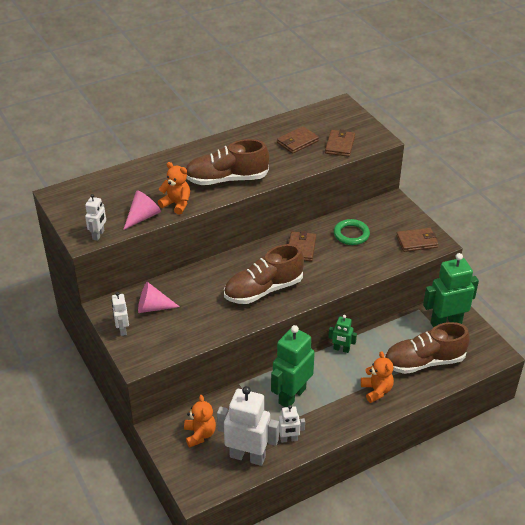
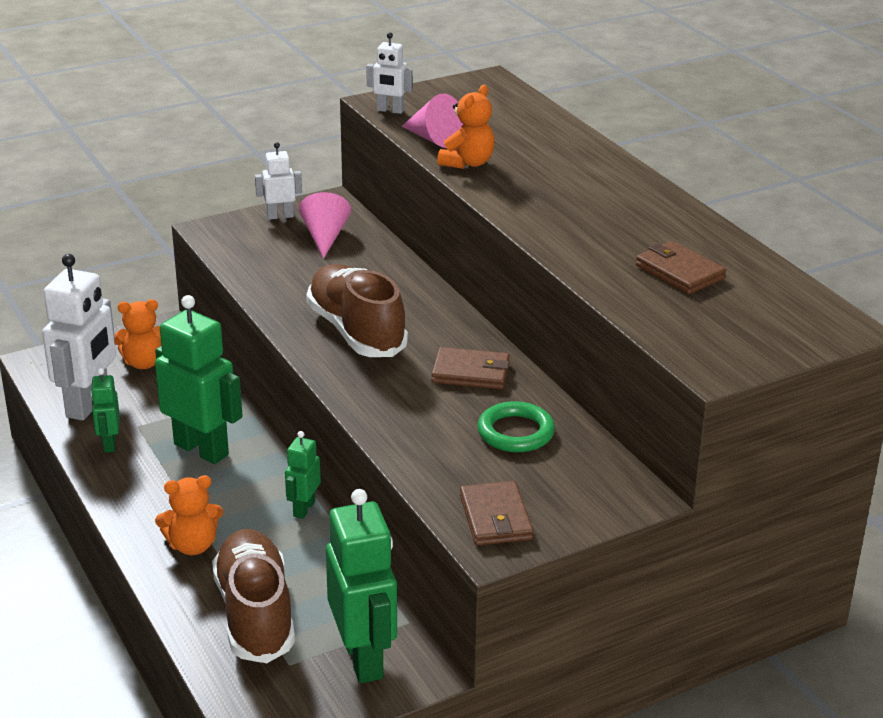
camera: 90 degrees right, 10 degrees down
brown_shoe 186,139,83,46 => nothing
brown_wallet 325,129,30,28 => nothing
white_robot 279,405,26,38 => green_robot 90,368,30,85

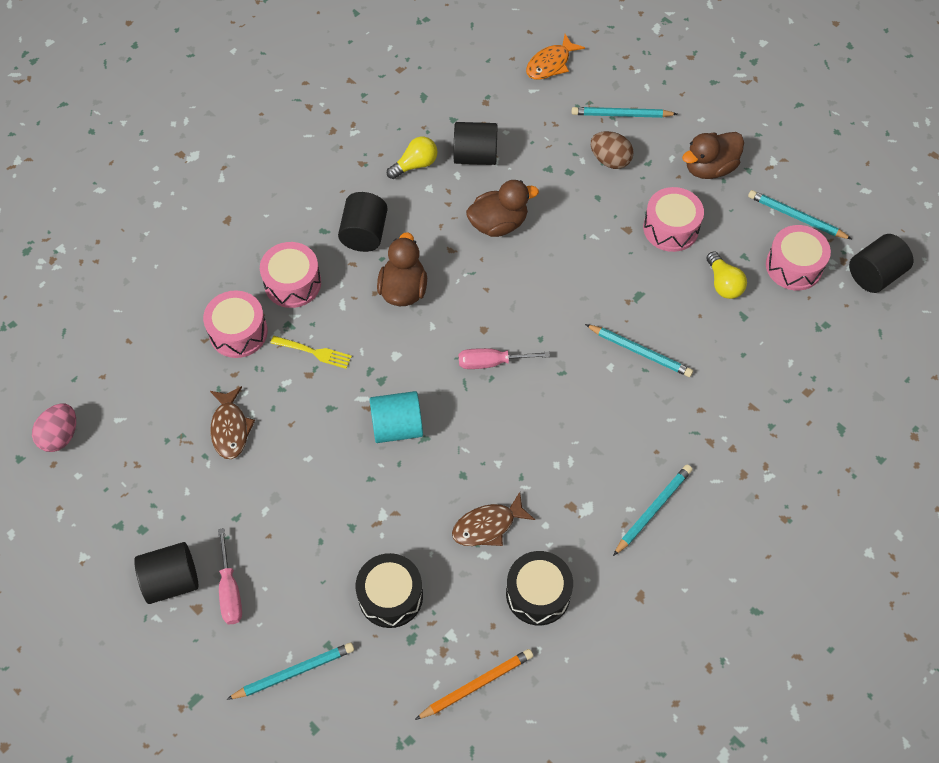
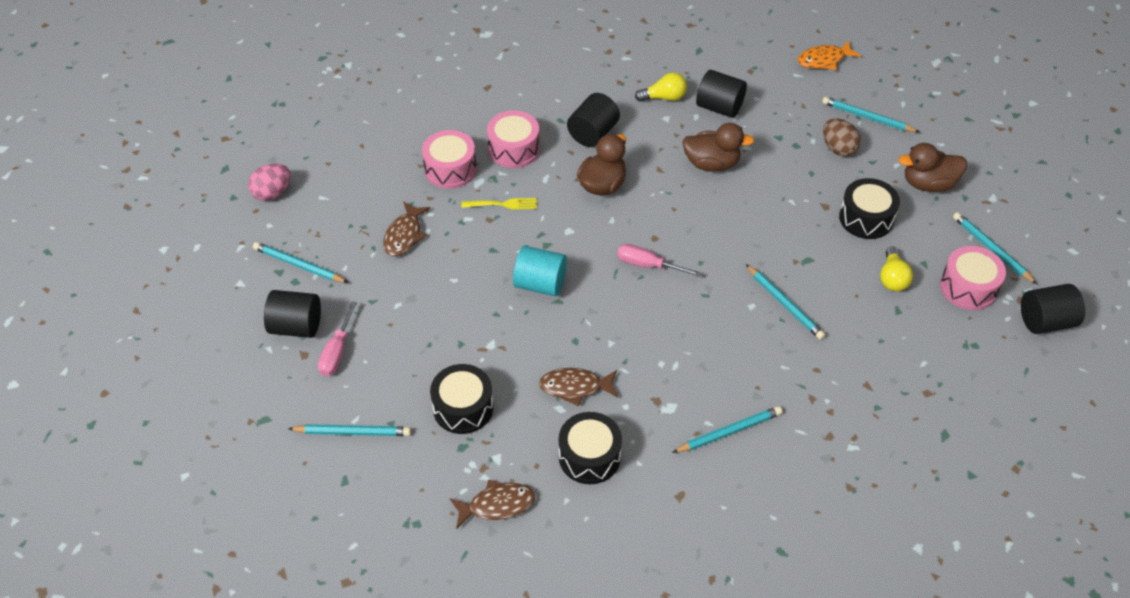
camera: 25 degrees right, 10 degrees down
nothing => turquoise_pencil 253,242,96,41
orange_pencil 415,649,118,71 => brown_fish 450,480,85,49
pink_drum 643,187,61,65 => black_drum 839,178,61,61
yellow_fork 270,336,82,33 => yellow_fork 462,198,75,12, 45 degrees counterclockwise

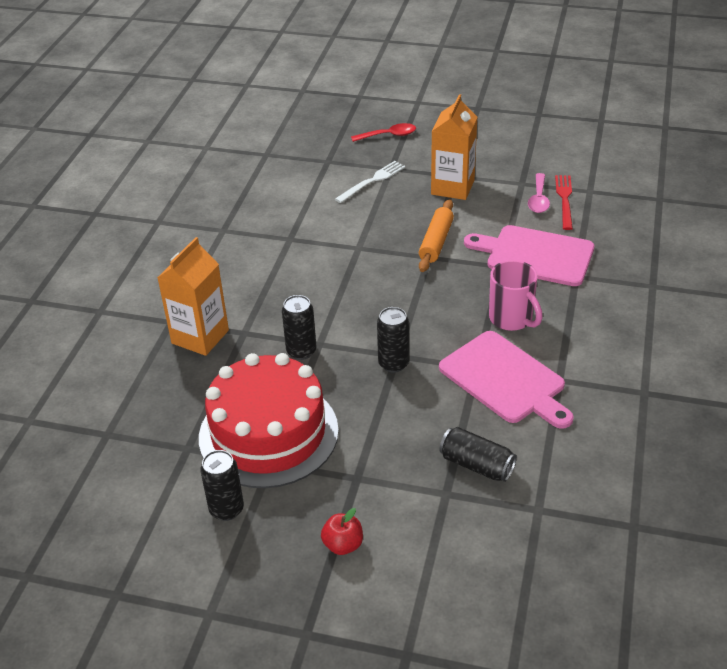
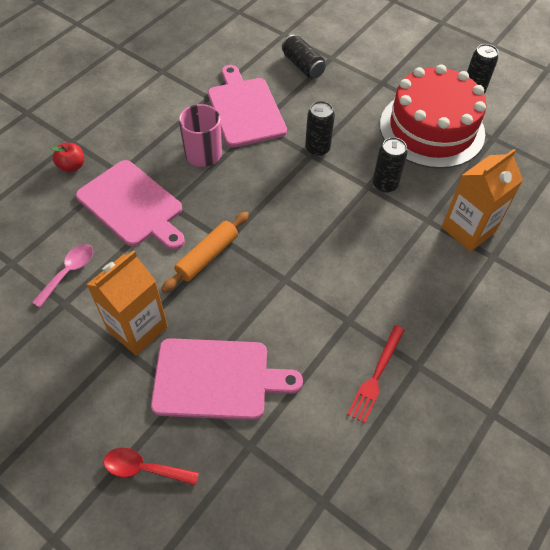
camera: 160 degrees left, 15 degrees up
red_apple 321,508,42,47 => red_apple 50,143,34,30, move
red_fork 555,175,18,55 => red_fork 347,325,58,99, move
white_fork 335,161,70,42 => pink_cutting_board 151,338,152,82

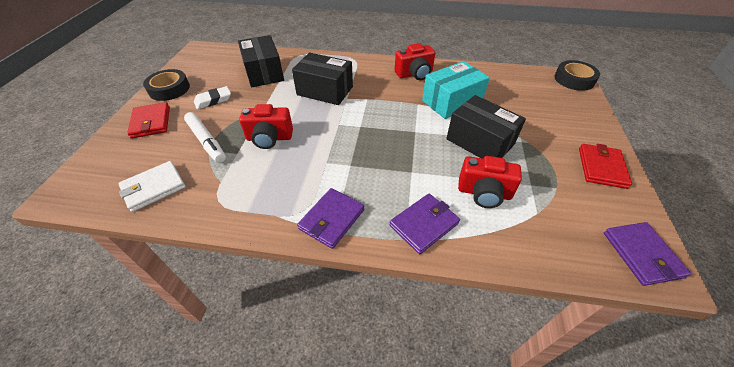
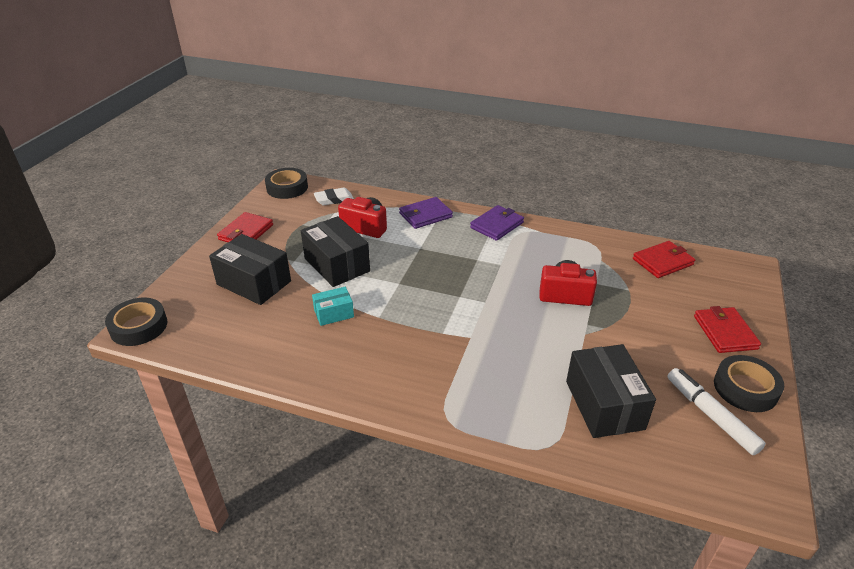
camera: 170 degrees left, 10 degrees down
red_camera 395,43,40,37 => nothing
white_marker 184,112,42,51 => white_marker 668,368,98,87, move
white_eraser 194,86,37,23 => white_eraser 314,188,40,17, move
black_box 292,53,61,52 => black_box 209,234,82,71, move
purple_wallet 604,222,87,64 => black_tape 265,168,43,31
white_wallet 118,161,68,51 => red_wallet 633,241,62,37
turquoise_box 422,61,68,58 => turquoise_box 312,287,42,39, x0.54

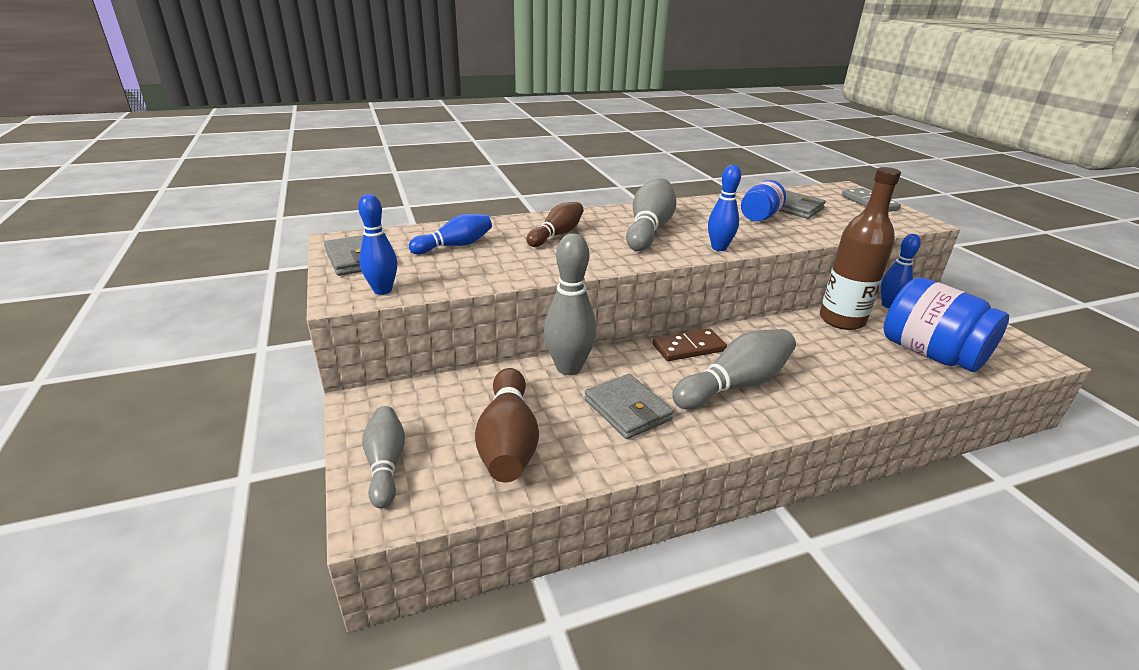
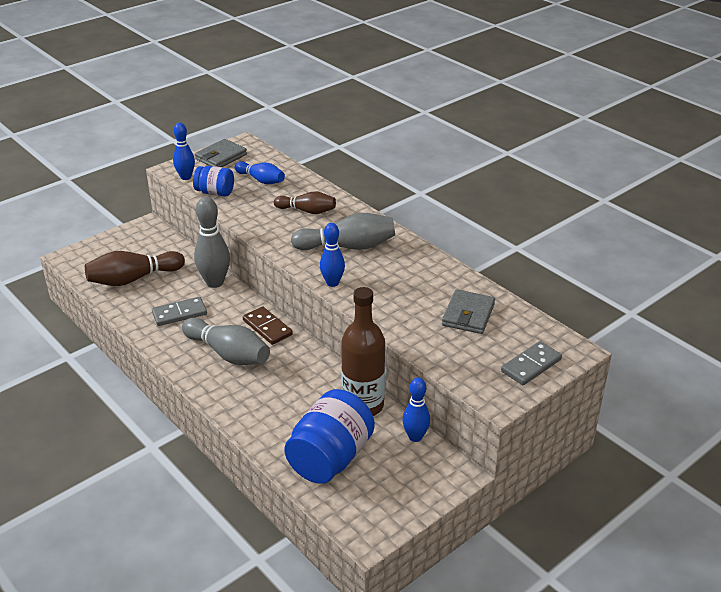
camera: 70 degrees right, 5 degrees up
grey_bowling_pin 362,406,43,103 => nothing
blue_jar 741,180,45,41 => blue_jar 193,166,41,31, move
grey_wallet 584,374,90,65 => grey_domino 152,297,55,29

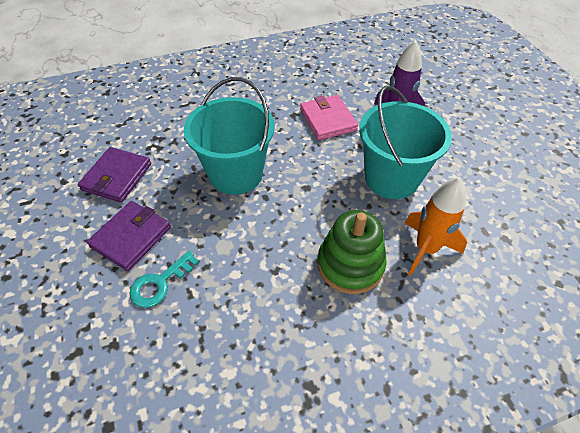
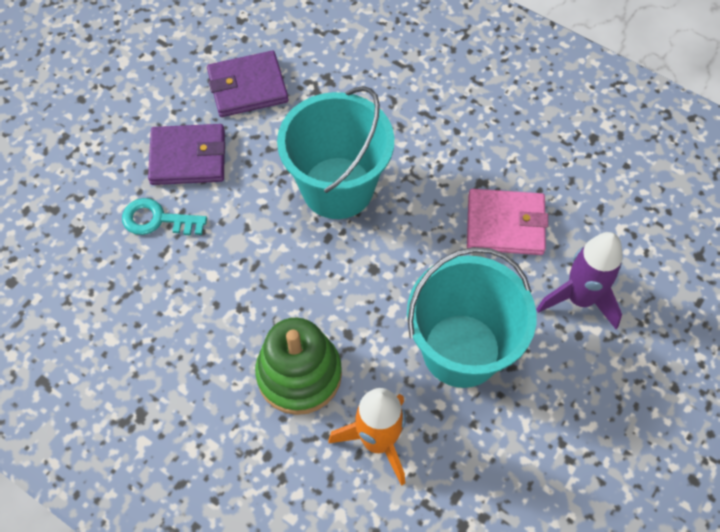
camera: 55 degrees right, 10 degrees up
pink_wallet 300,95,58,45 => pink_wallet 467,189,81,66, 60 degrees clockwise

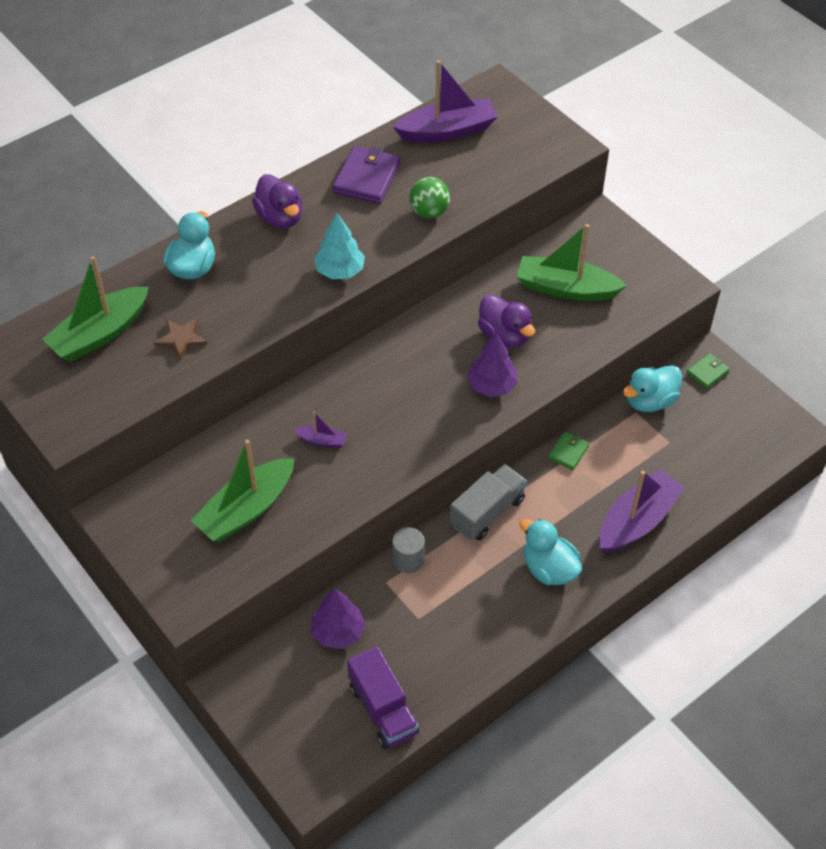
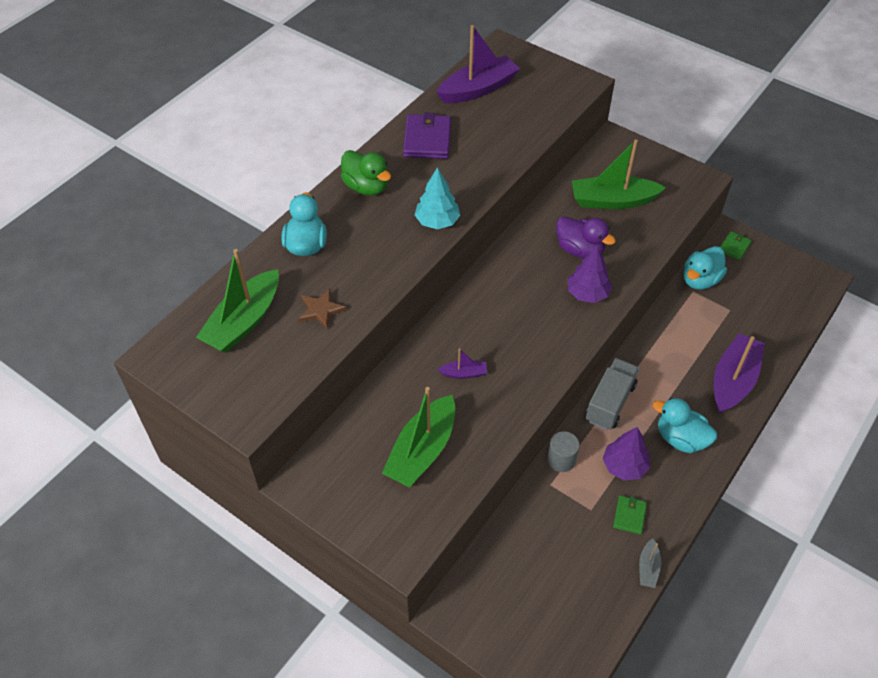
camera: 15 degrees left, 0 degrees up
purple_truck 347,646,72,103 => nothing
green_ball 409,177,41,41 => nothing
nothing => grey_boat 639,539,22,49
purple_tree 311,588,54,61 => purple_tree 603,427,47,54, move
green_wallet 548,432,41,38 => green_wallet 613,495,34,40, move
purple_duck 252,174,50,55 => green_duck 341,150,50,46

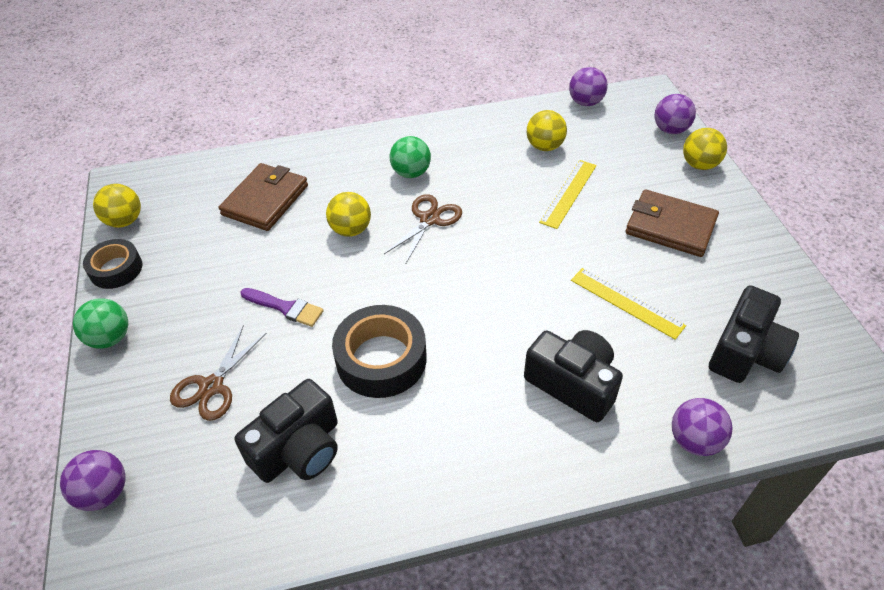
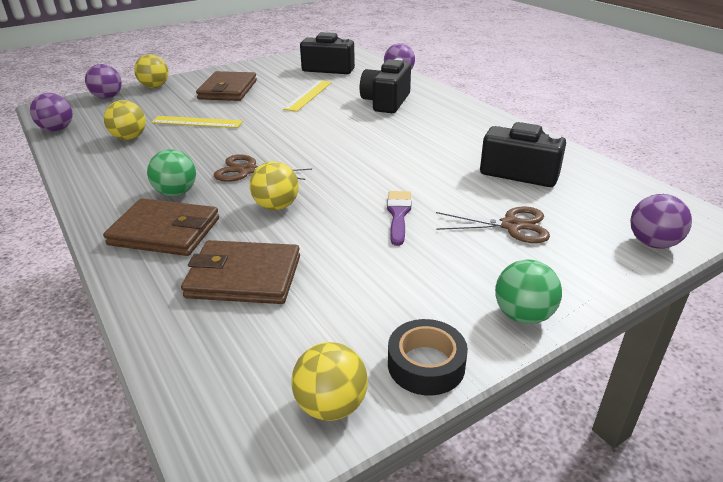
camera: 110 degrees left, 15 degrees down
black_tape 332,305,95,93 => nothing
nothing => brown_wallet 103,198,116,58

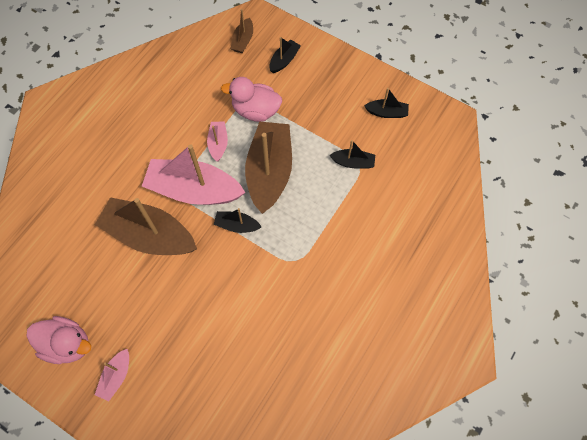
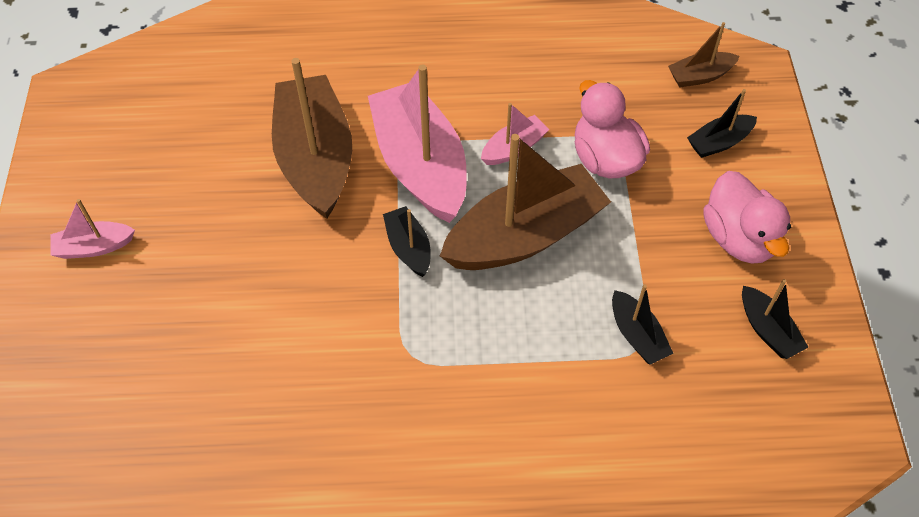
camera: 55 degrees right, 10 degrees down
pink_duck 27,316,64,48 => pink_duck 703,171,88,93, move
black_boat 269,37,32,36 => black_boat 687,89,70,69, 150 degrees clockwise

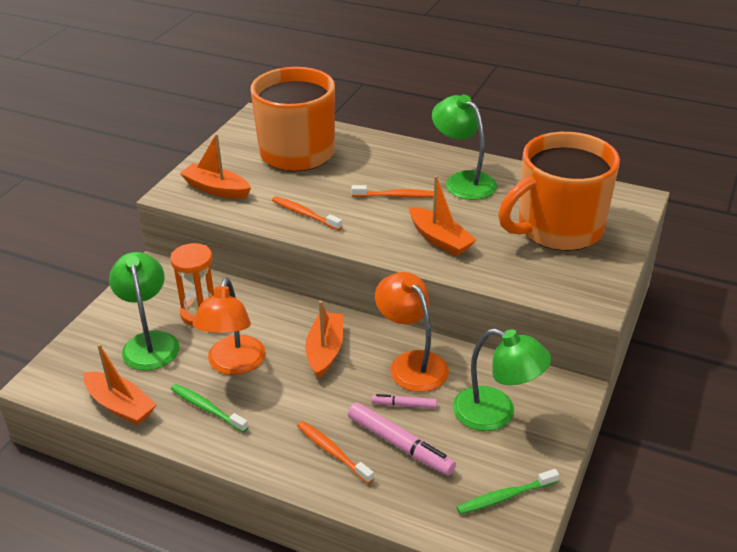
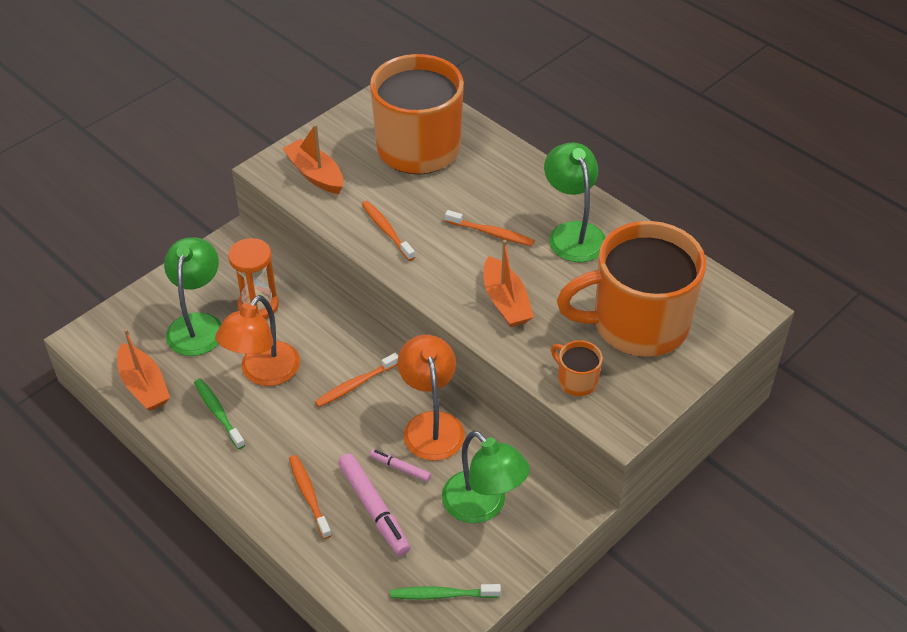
camera: 20 degrees right, 10 degrees up
nothing => orange_mug 551,340,52,56
orange_boat 305,301,38,78 => orange_toothbrush 315,353,83,54

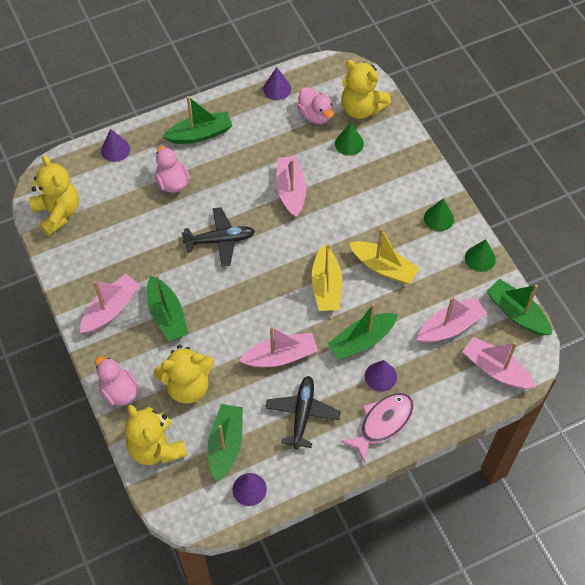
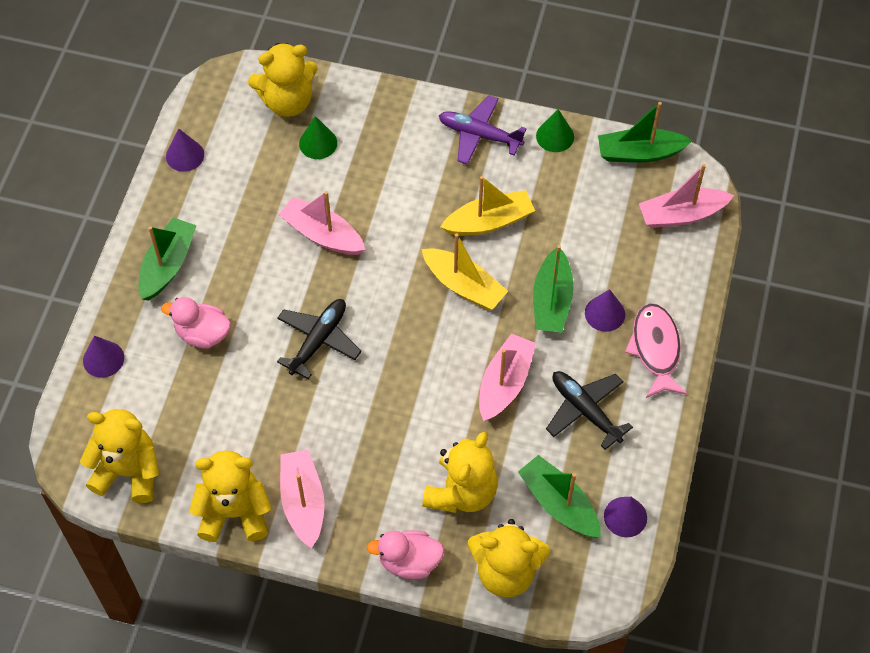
camera: 50 degrees left, 0 degrees up
green_boat 147,274,42,67 => nothing
pink_duck 297,87,37,37 => nothing
pink_boat 417,297,70,46 => nothing
nothing => yellow_teddy_bear 189,450,83,92
green_cone 424,198,30,33 => purple_plane 439,95,88,70

